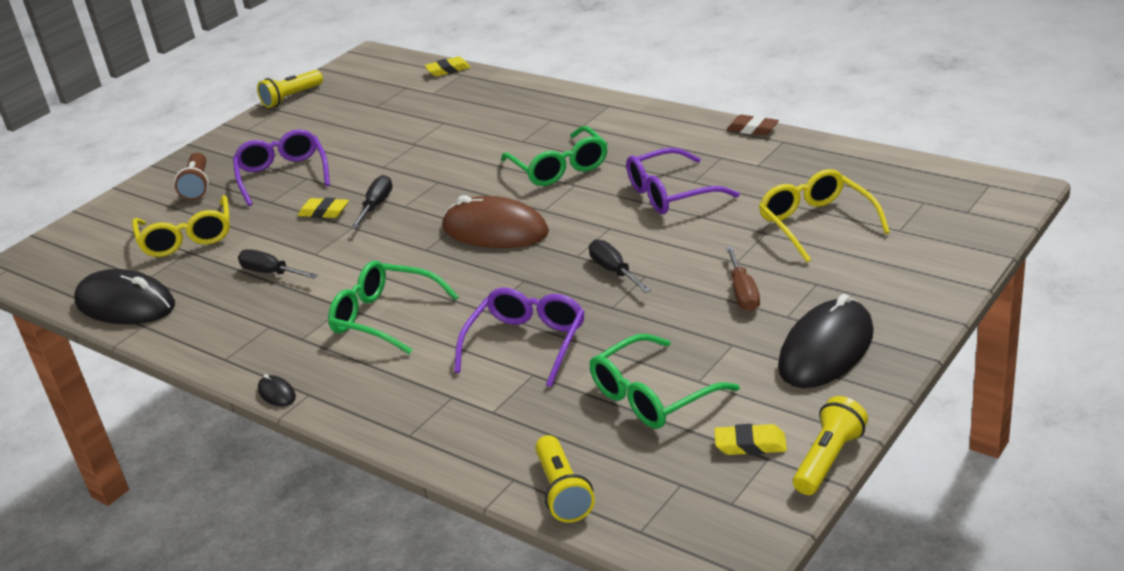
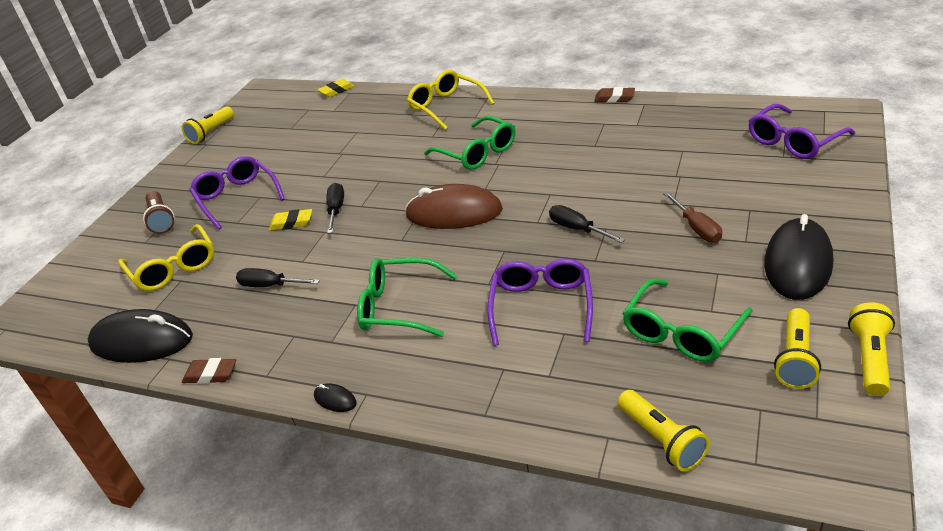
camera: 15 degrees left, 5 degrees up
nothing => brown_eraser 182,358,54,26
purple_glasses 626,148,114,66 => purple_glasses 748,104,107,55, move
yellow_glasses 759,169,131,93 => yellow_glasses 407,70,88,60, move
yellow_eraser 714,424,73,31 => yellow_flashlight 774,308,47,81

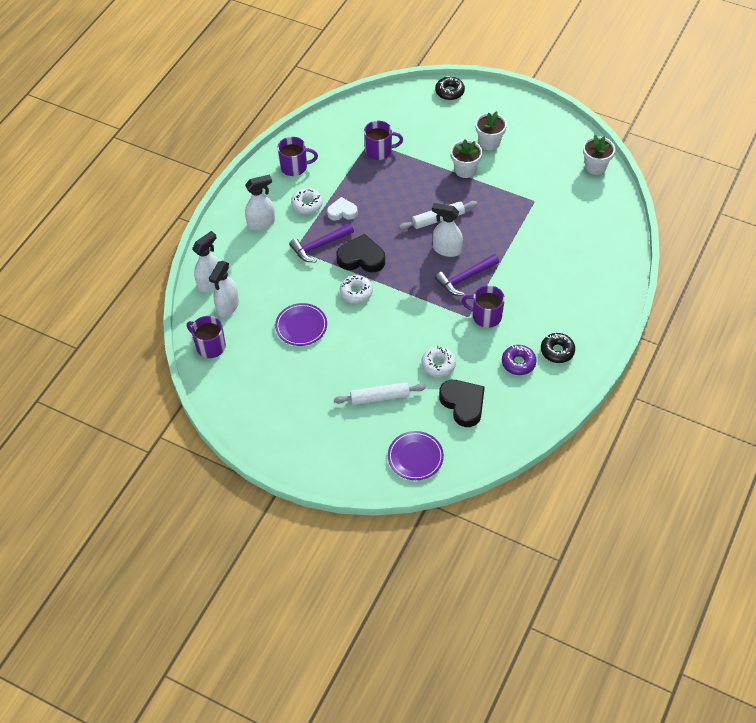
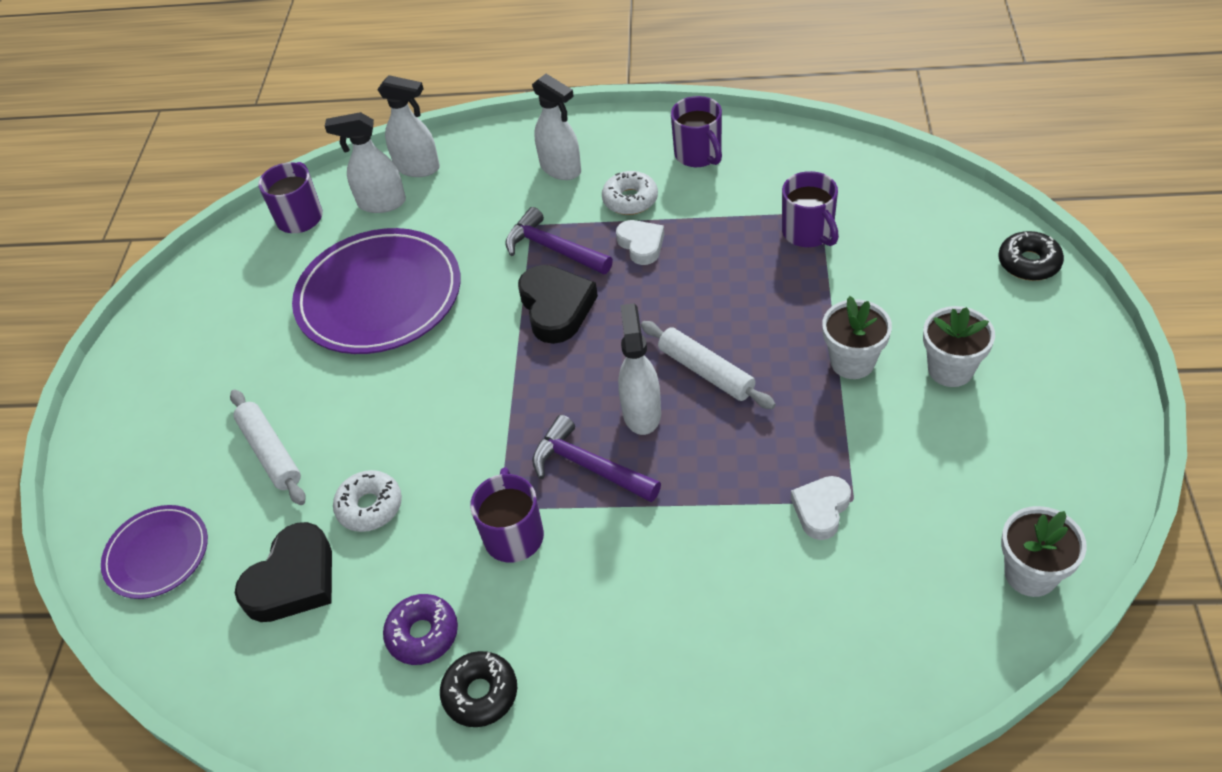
camera: 70 degrees right, 5 degrees down
white_donut 340,275,33,28 => nothing
nothing => white_heart 791,476,60,64
purple_plate 275,303,52,43 => purple_plate 292,228,169,126, x1.86

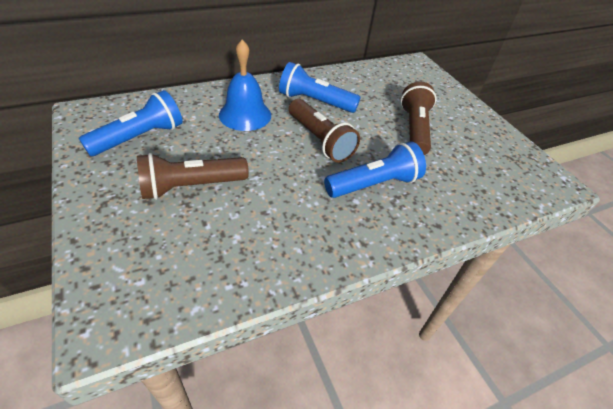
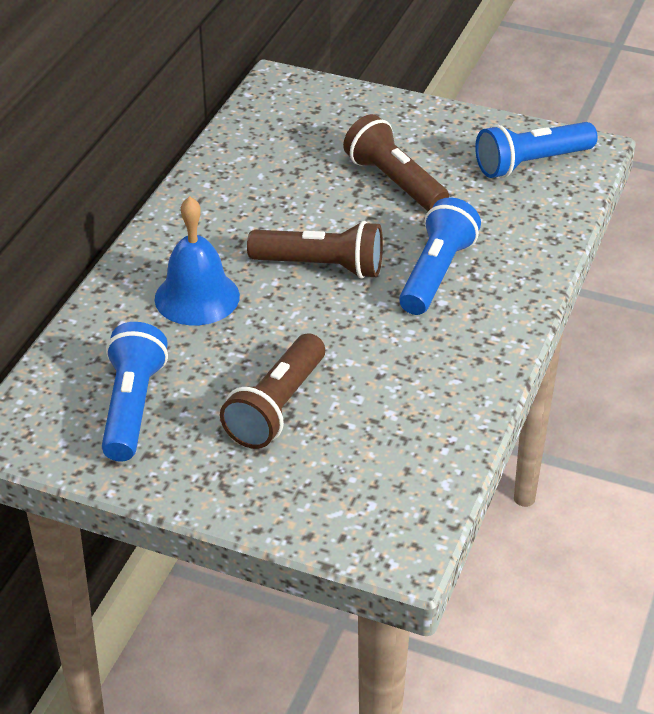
camera: 40 degrees left, 5 degrees down
blue_flashlight 279,62,82,51 => blue_flashlight 475,122,123,56, move

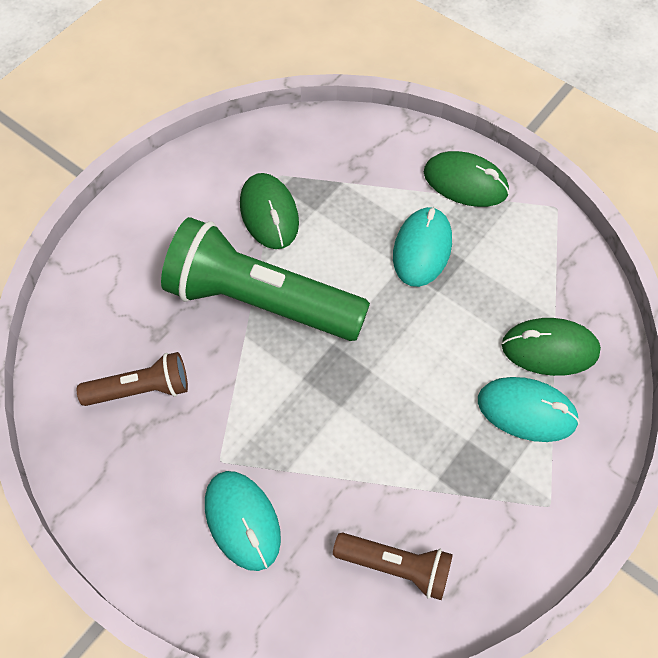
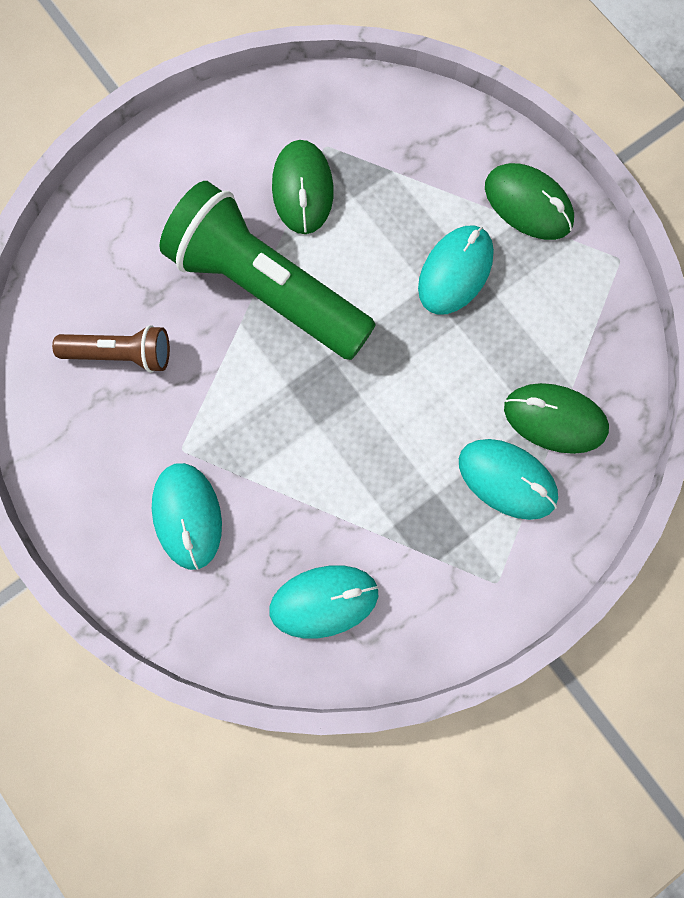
camera: 15 degrees right, 15 degrees up
brown_flashlight 333,533,120,67 => turquoise_mouse 269,565,110,73

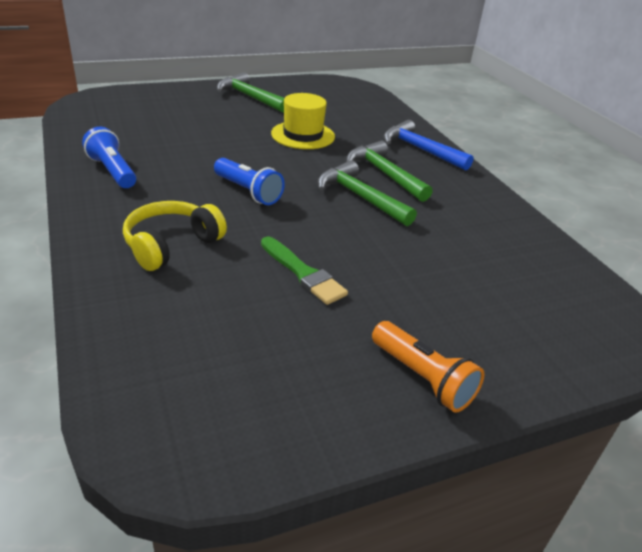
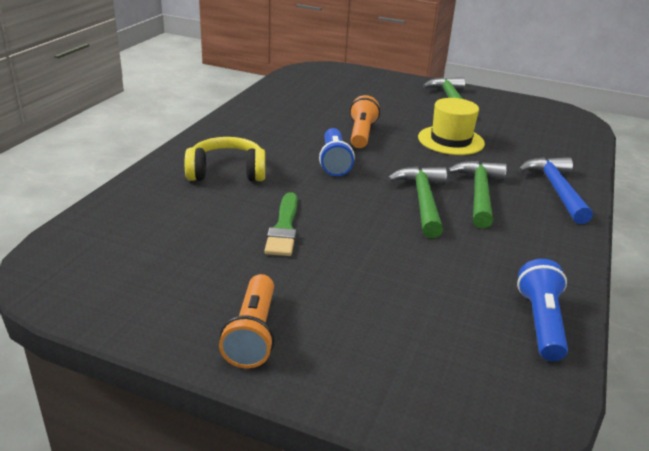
camera: 45 degrees right, 5 degrees down
nothing => orange_flashlight 350,95,30,53
blue_flashlight 82,127,54,61 => blue_flashlight 517,259,51,102, move

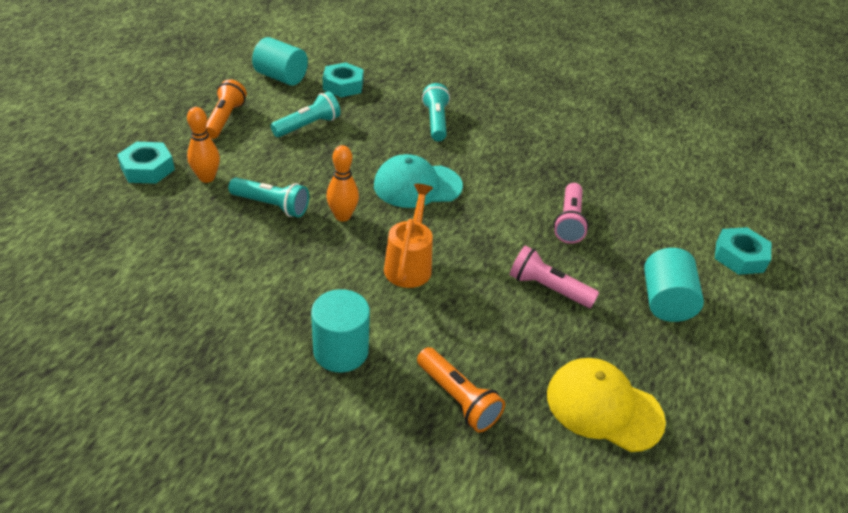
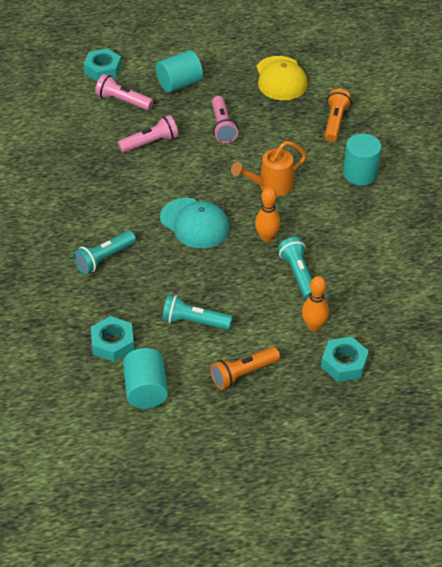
camera: 125 degrees left, 5 degrees up
nothing => pink_flashlight 95,74,58,36

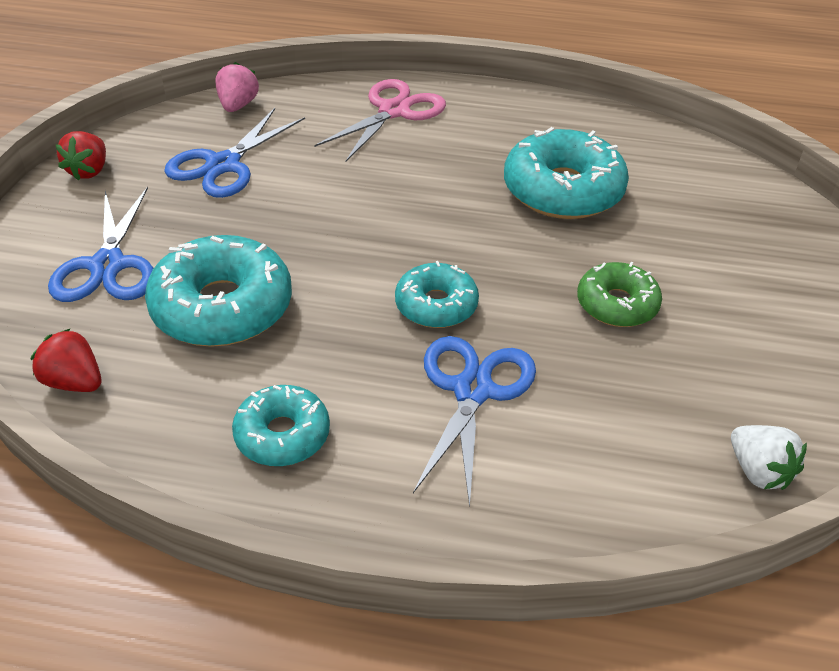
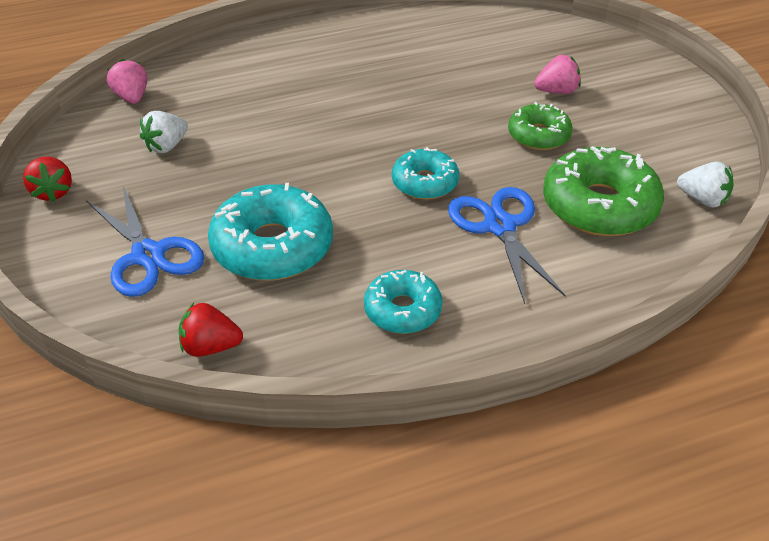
camera: 30 degrees left, 0 degrees up
pink_scissors 314,79,132,84 => nothing
turquoise_donut 504,127,125,92 => nothing
nothing => pink_strawberry 534,55,47,39
nothing => green_donut 543,146,121,90
blue_scissors 164,108,141,90 => white_strawberry 140,111,48,42

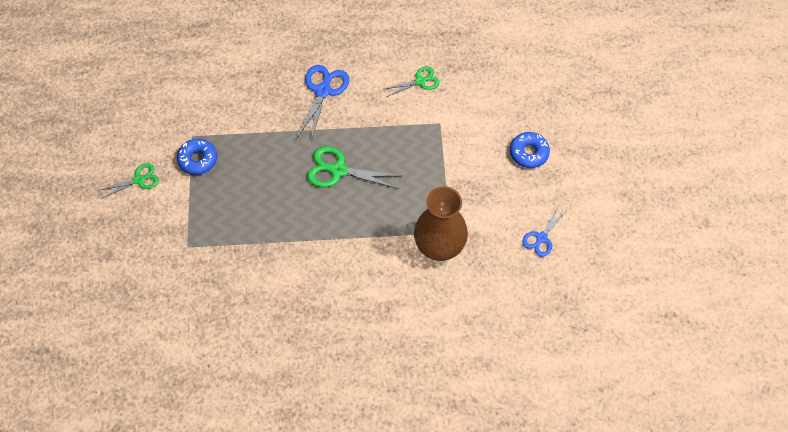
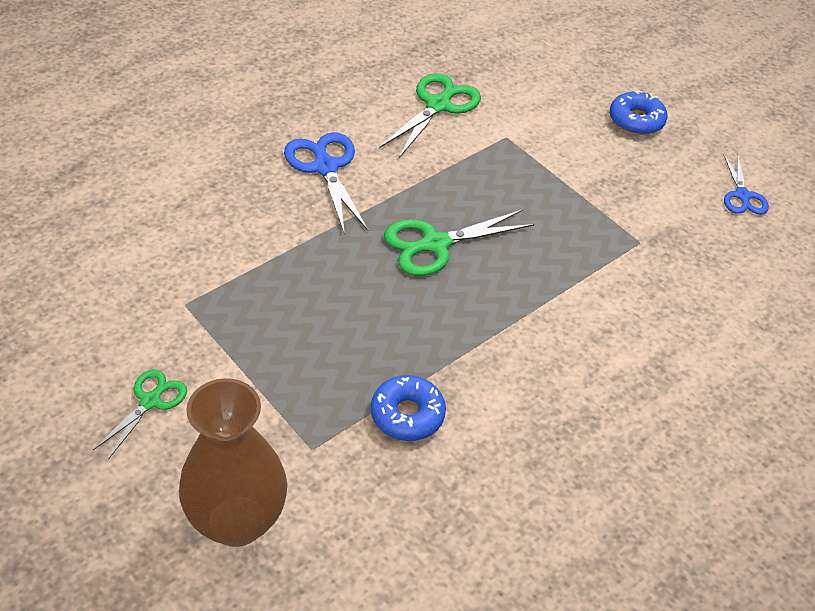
camera: 40 degrees left, 15 degrees down
blue_donut 177,139,40,36 => blue_donut 371,375,75,66, move
brown_vase 414,186,54,75 => brown_vase 179,378,108,169, move
green_scissors 385,67,54,30 => green_scissors 379,73,102,85, x1.60

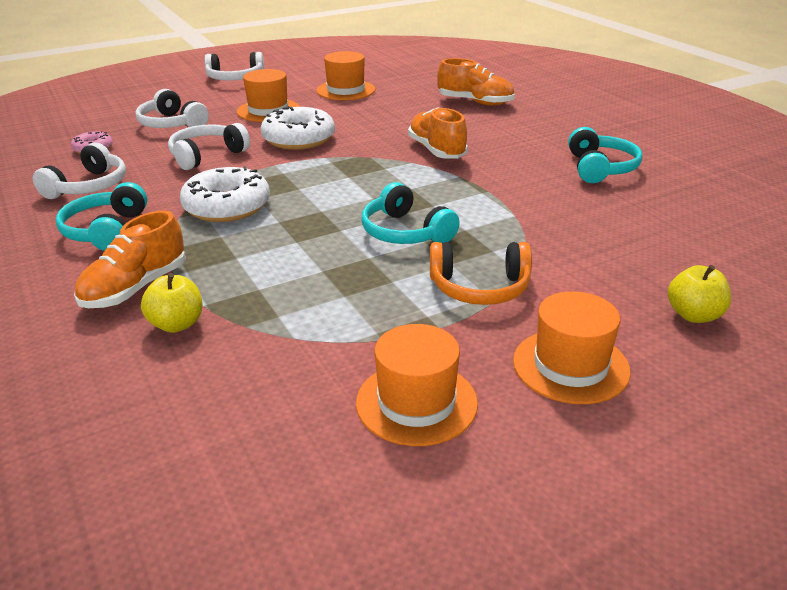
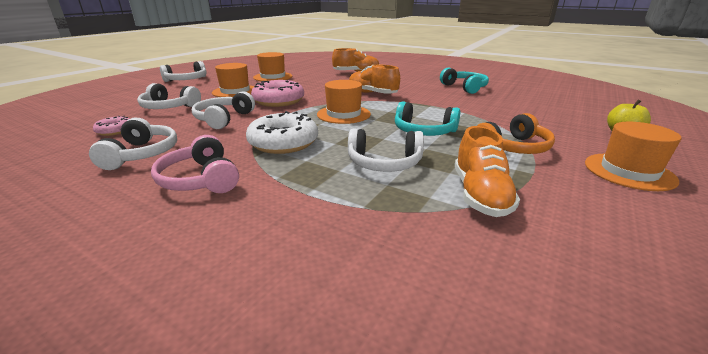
camera: 30 degrees left, 5 degrees down
yellow_apple 141,273,61,60 => nothing
nothing => white_headphones 348,129,76,43
orange_shoe 74,210,112,98 => orange_shoe 455,126,65,91, move
orange_hat 356,324,122,122 => orange_hat 317,80,54,44, move
turquoise_headphones 56,182,91,69 => pink_headphones 151,135,88,58
white_donut 261,106,74,44 => pink_donut 251,80,53,27

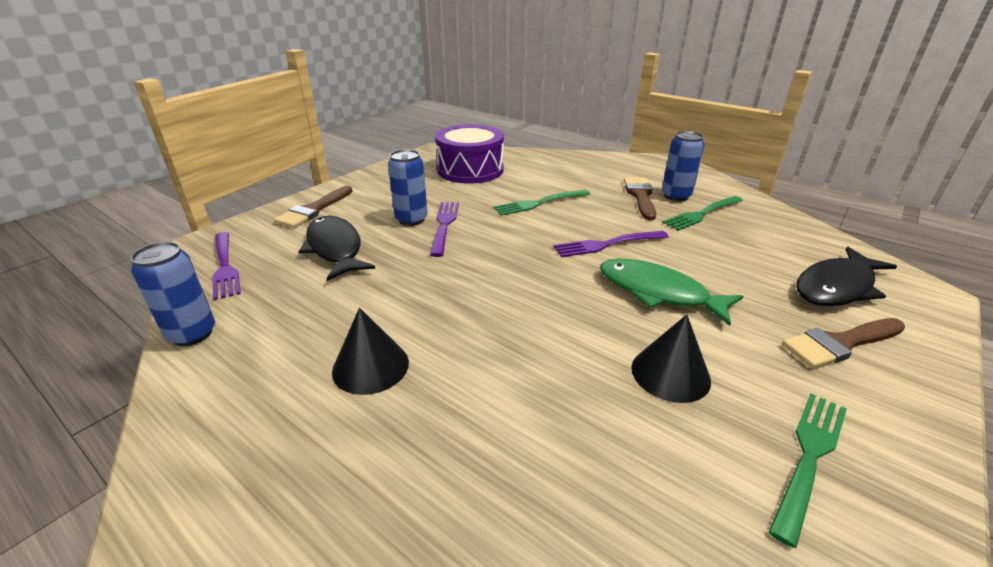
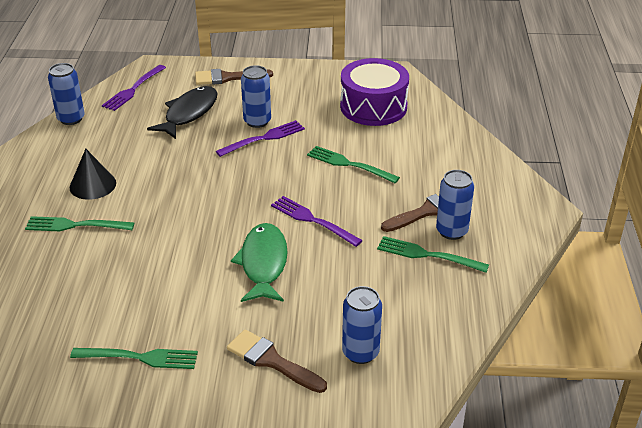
camera: 55 degrees right, 5 degrees up
black_cone 631,314,80,89 => nothing
nothing => green_fork 25,216,109,15
black_fish 797,247,100,59 => blue_can 342,286,40,78

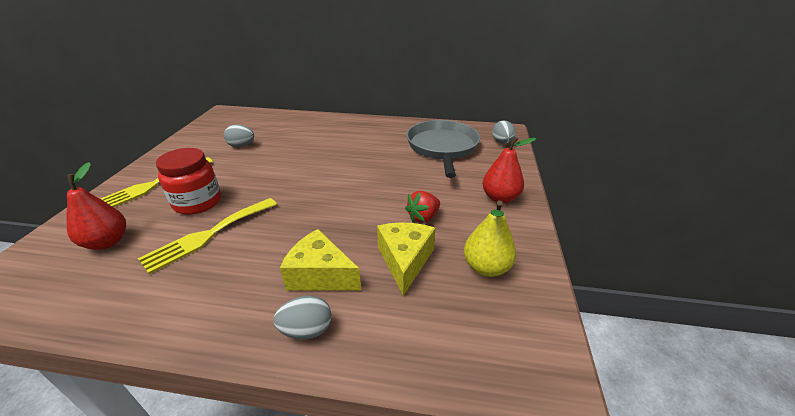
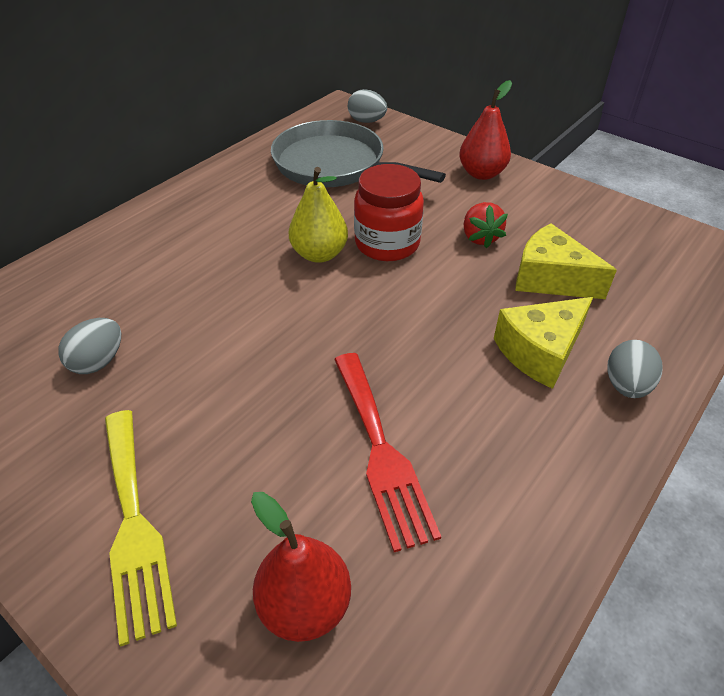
camera: 60 degrees left, 10 degrees up
red_jar 156,148,65,67 => red_jar 354,164,70,97, move
yellow_pear 464,201,53,76 => yellow_pear 289,167,59,96, move
yellow_fork 138,198,139,76 => red_fork 334,353,107,199

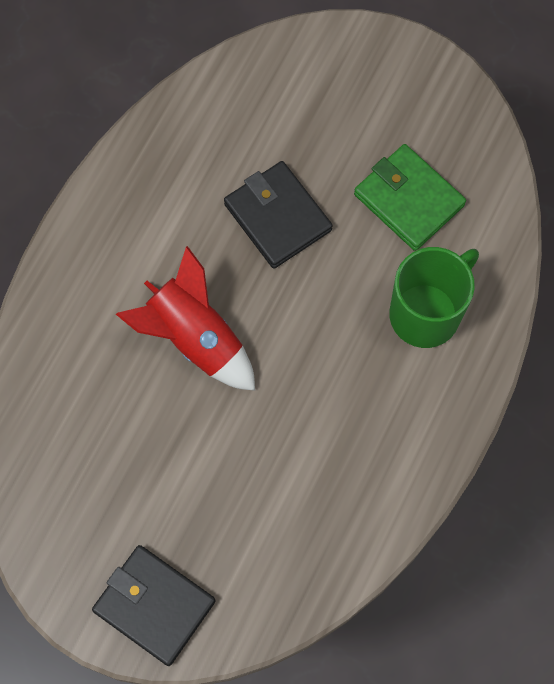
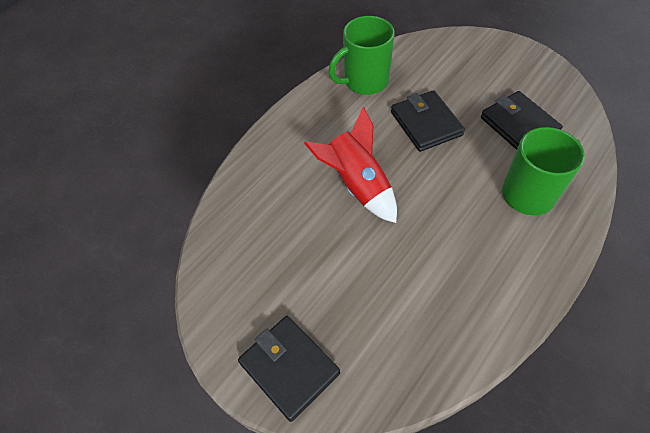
camera: 15 degrees right, 15 degrees down
nothing => green_mug 328,16,66,79
green_wallet 354,144,112,107 => black_wallet 481,91,82,59

